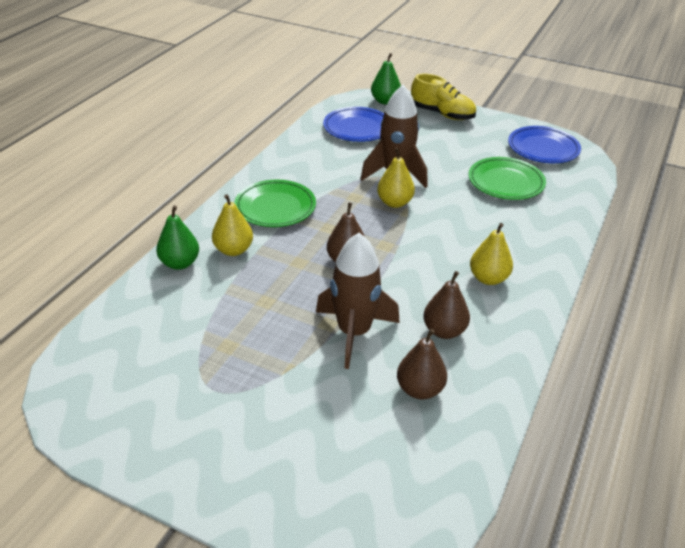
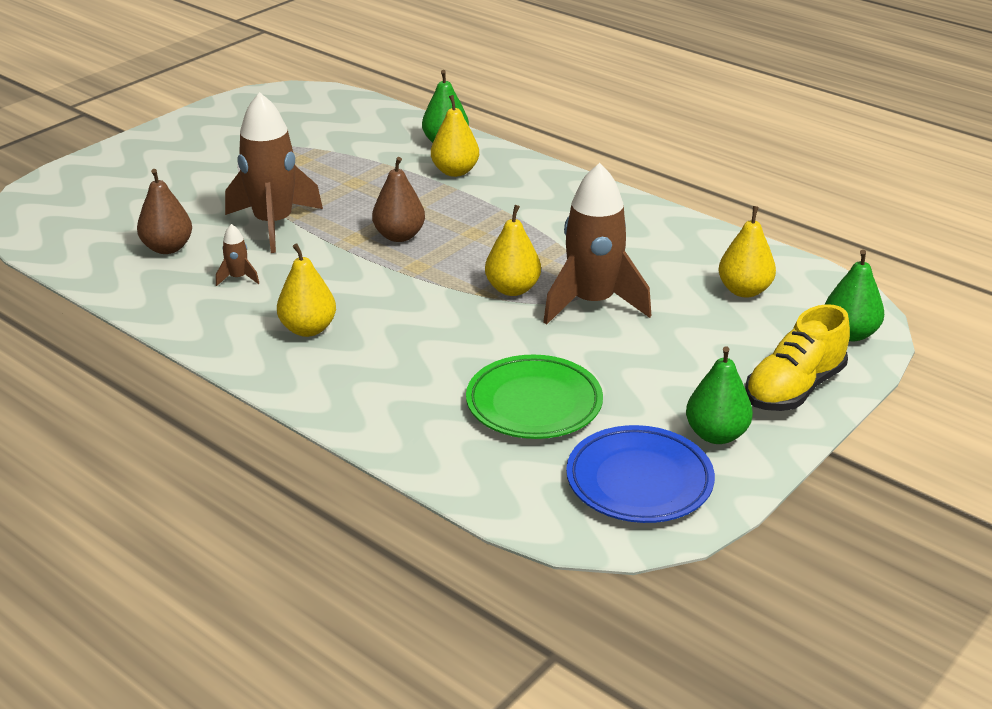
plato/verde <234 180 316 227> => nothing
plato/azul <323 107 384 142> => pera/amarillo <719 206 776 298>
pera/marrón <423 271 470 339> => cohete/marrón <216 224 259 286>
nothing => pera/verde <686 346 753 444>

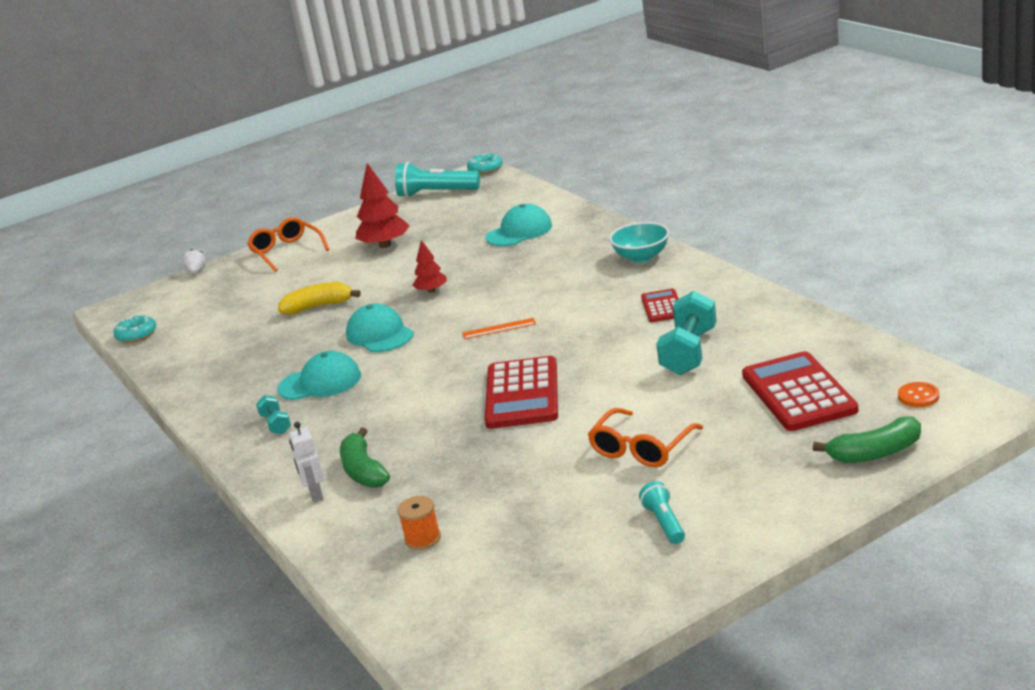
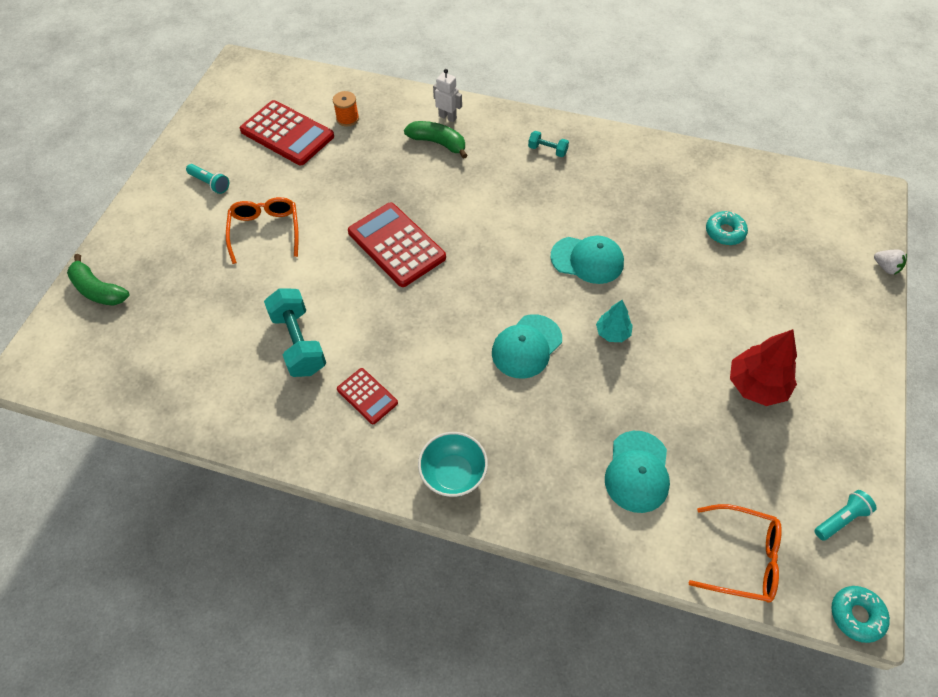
rosquilla/turquesa <113 315 156 343> => rosquilla/turquesa <706 211 748 245>, shifted
gafas/naranja <247 217 330 272> => gafas/naranja <689 504 782 603>, shifted
gorra/turquesa <277 351 361 400> => gorra/turquesa <492 314 562 379>, shifted
plátano/amarillo <278 282 361 315> => nothing
lámpara de mano/turquesa <395 162 480 198> => lámpara de mano/turquesa <814 490 877 541>, x0.55
árbol/rojo <413 240 447 293> => árbol/turquesa <596 300 633 342>
regla/naranja <462 318 536 339> => nothing
calculadora/rojo <742 351 858 431> => calculadora/rojo <240 100 334 165>, shifted
plátano/verde <813 416 921 463> => plátano/verde <67 254 129 306>, 90 degrees counterclockwise
botón/naranja <898 382 939 407> => nothing

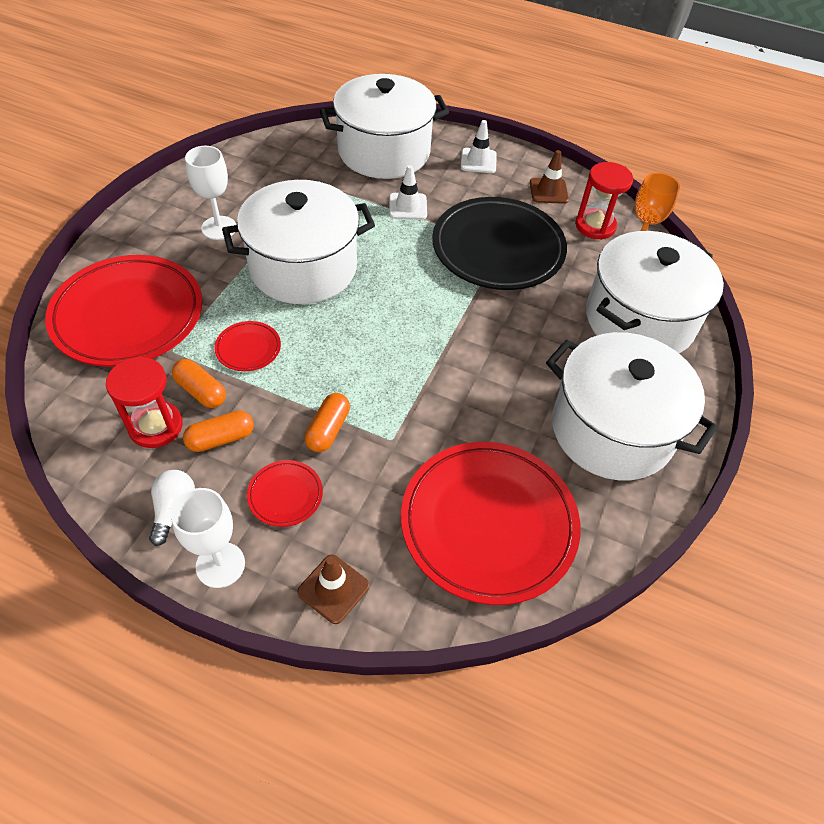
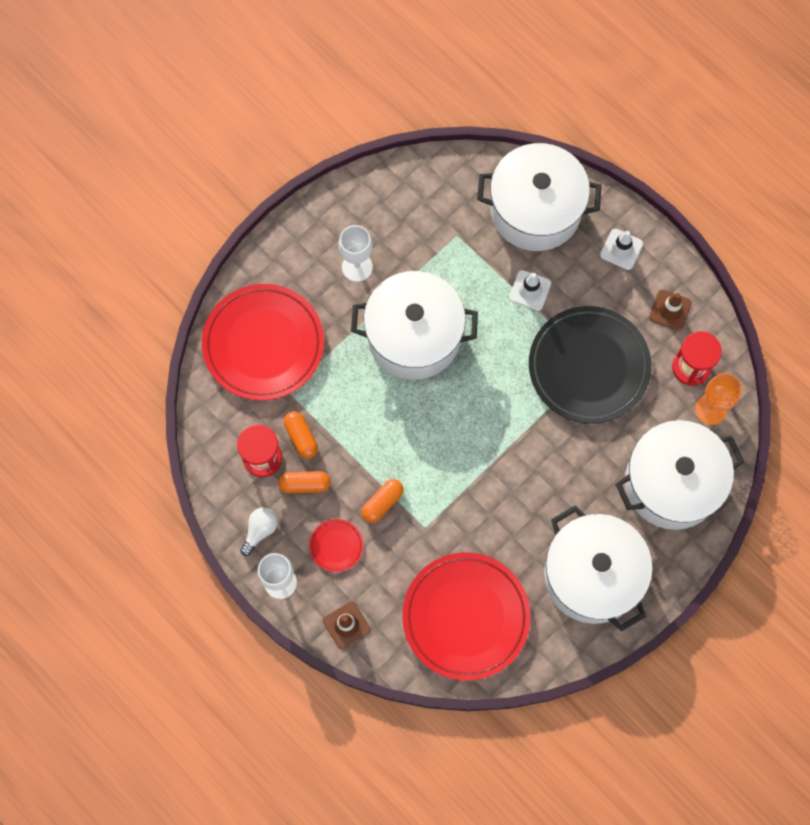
plato/rojo <214 321 281 371> => nothing

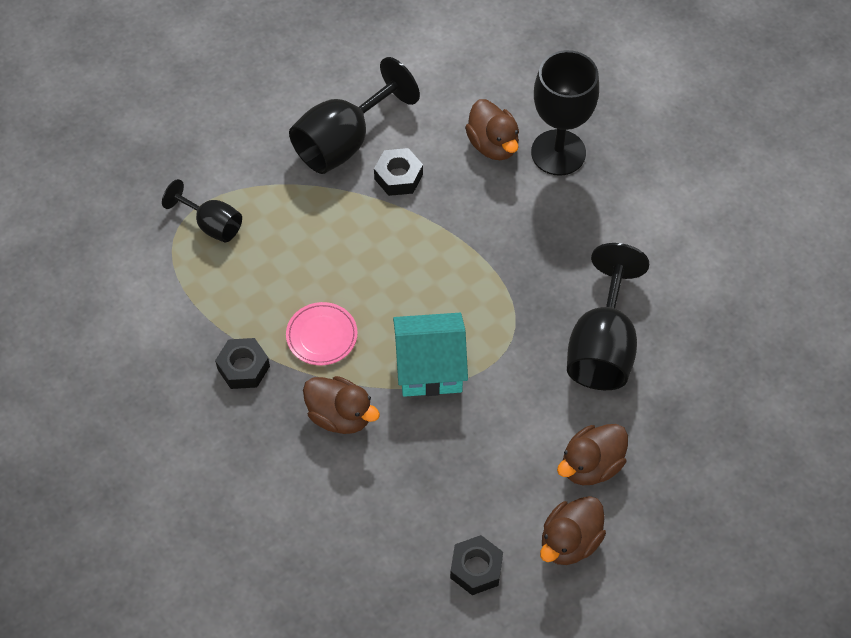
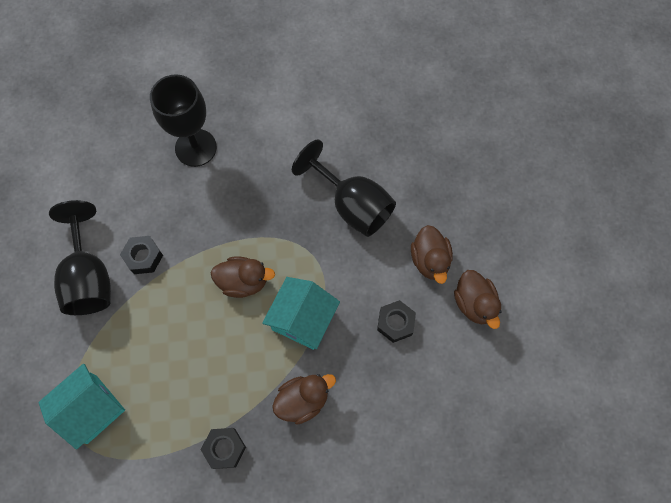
copa/negro <162 179 242 242> => casa/turquesa <38 363 125 450>
plato/rosa <286 302 358 365> => nothing
tuerca/negro <450 535 503 595> => tuerca/negro <377 300 416 343>, shifted
pato/marrón <465 99 519 160> => pato/marrón <211 257 275 298>, shifted

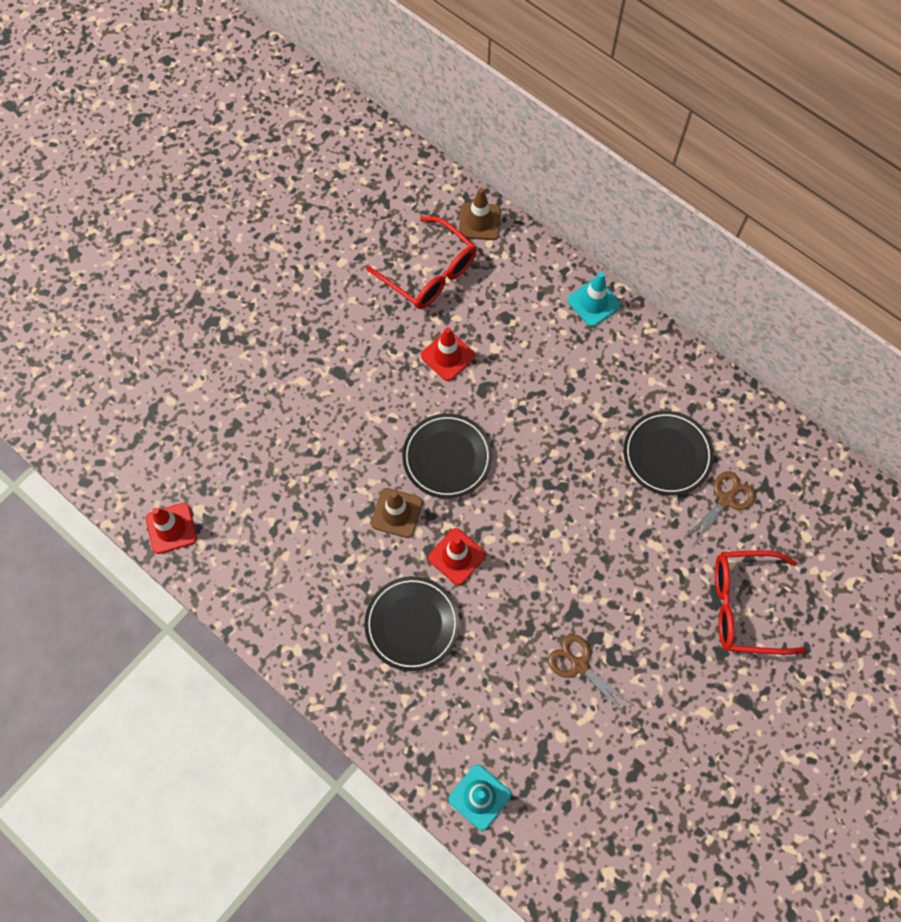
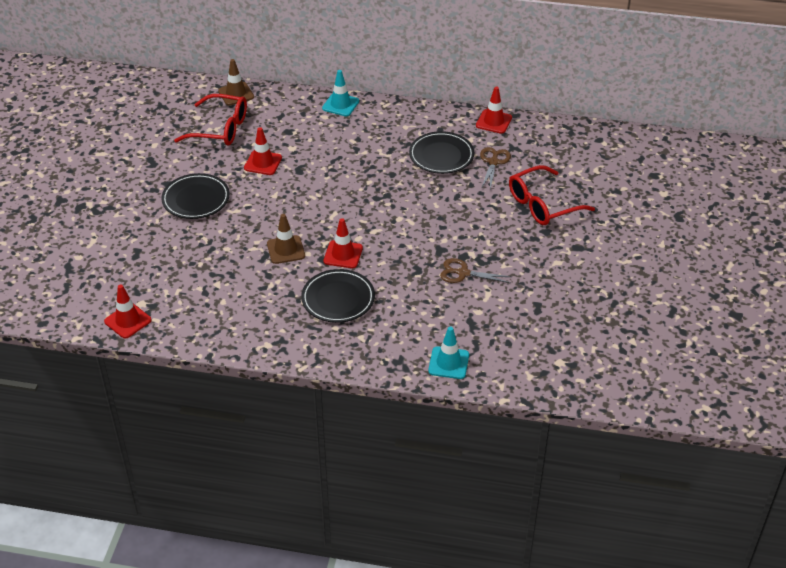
plato/negro <402 413 493 499> => plato/negro <161 173 230 219>, shifted
nothing => cono de tráfico/rojo <476 86 512 134>

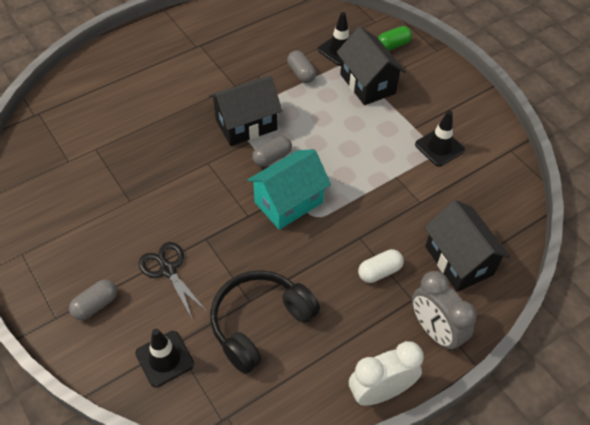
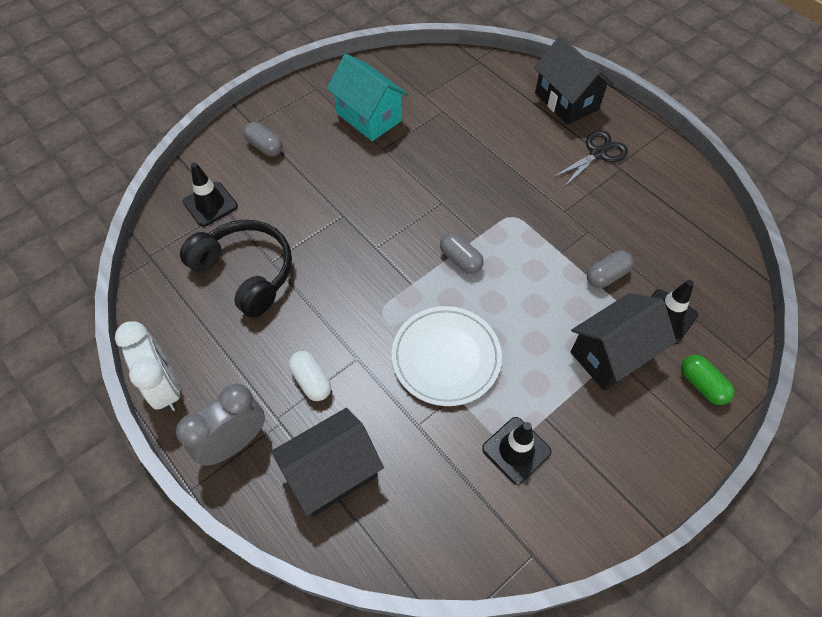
tijeras/negro <139 242 207 318> => tijeras/negro <554 130 628 187>, shifted
casa/negro <208 75 282 146> => casa/negro <534 36 614 125>, shifted
casa/turquesa <247 149 331 230> => casa/turquesa <327 54 408 141>, shifted
nothing => plato/blanco <392 306 502 406>

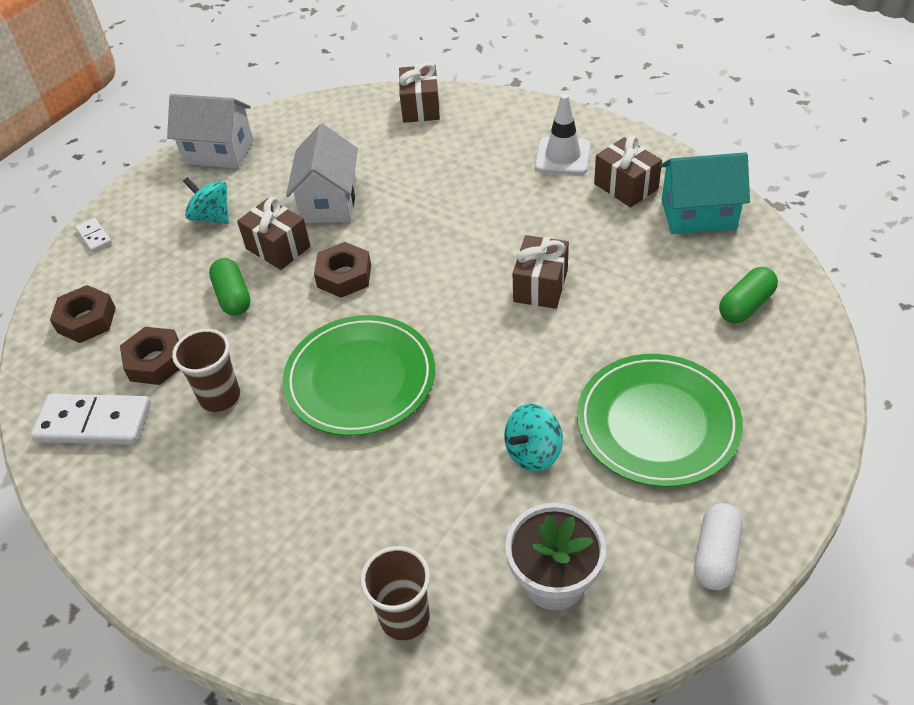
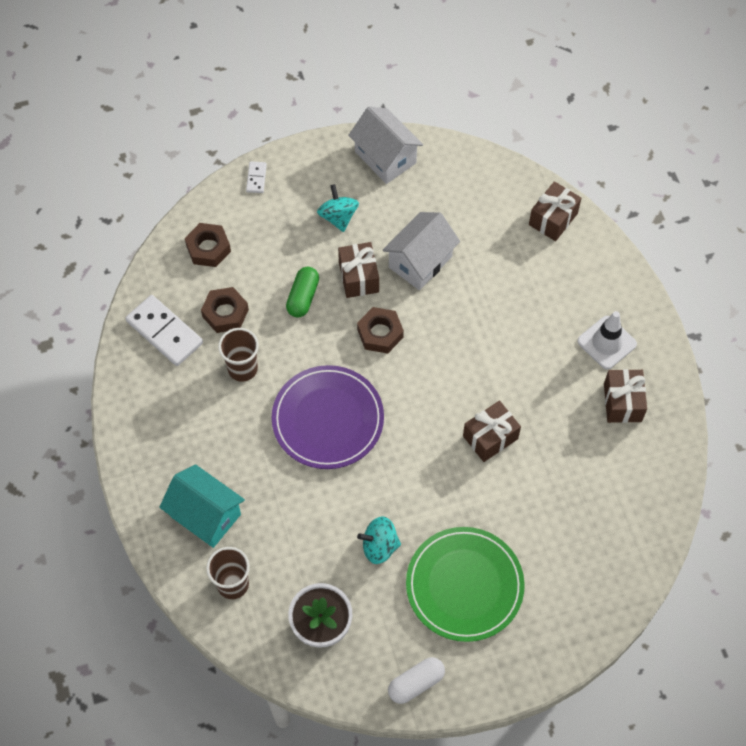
plato/verde <283 315 435 436> => plato/morado <272 365 384 469>
casa/turquesa <660 152 750 234> => casa/turquesa <159 465 245 548>, shifted
cápsula/verde <719 267 778 324> => nothing

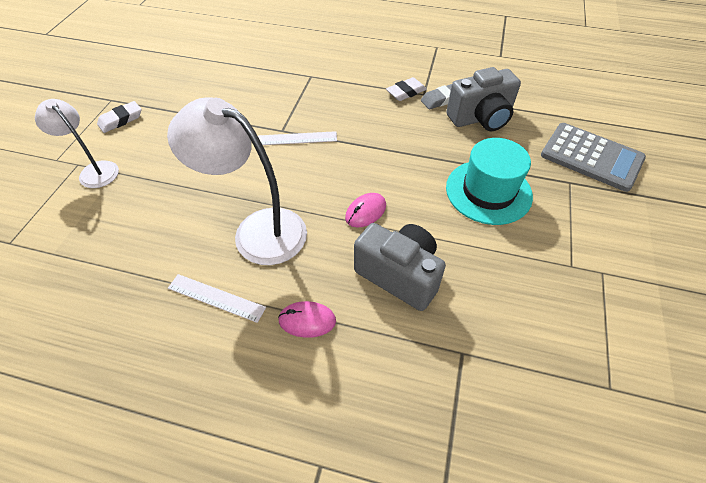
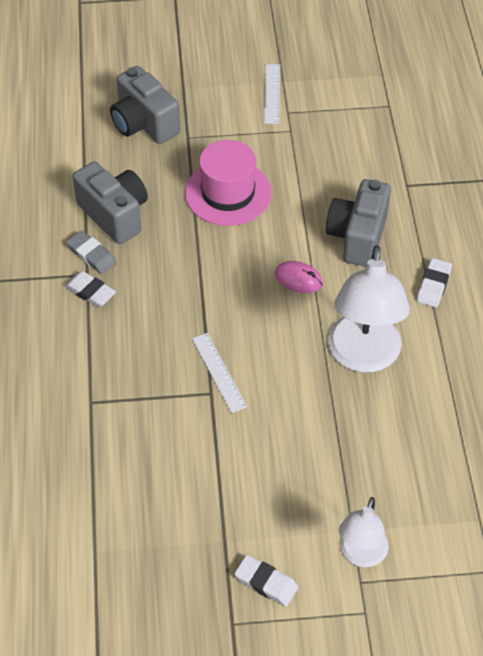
regla/blanco <168 274 266 323> => regla/blanco <264 64 280 124>, shifted
ratón/rosa <278 301 336 338> => goma de borrar/blanco <416 258 452 307>
sombrero/turquesa <446 138 533 225> => sombrero/rosa <185 140 272 226>
calculadora/gris <541 123 646 192> => cámara/gris <110 66 180 144>

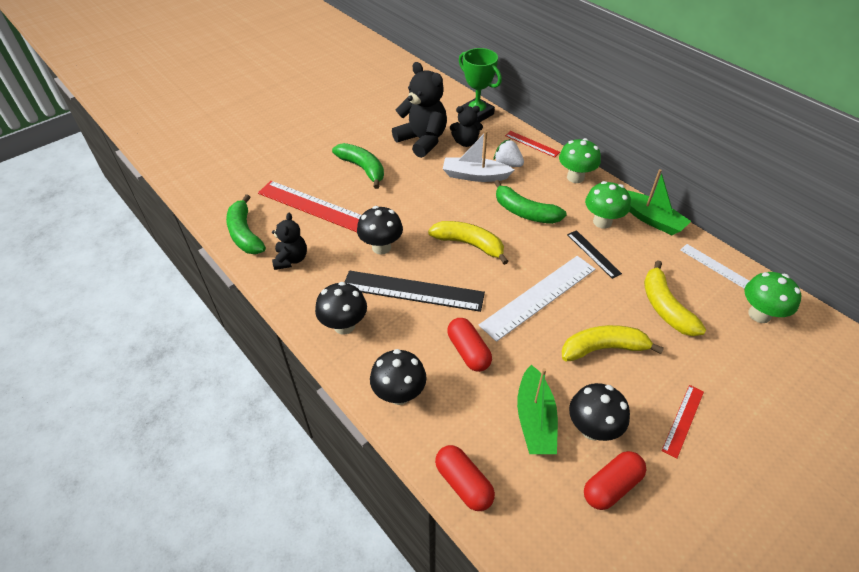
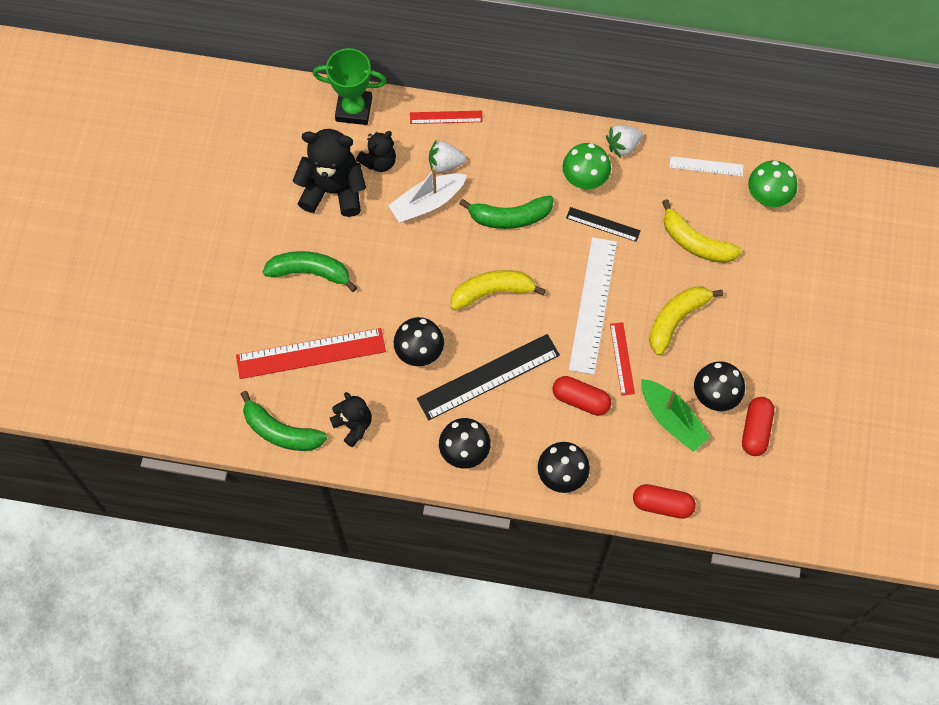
seta/verde <559 138 601 183> => nothing
barco/verde <628 169 691 235> => fresa/blanco <606 125 643 158>
regla/rojo <662 385 704 459> => regla/rojo <610 322 635 395>, shifted

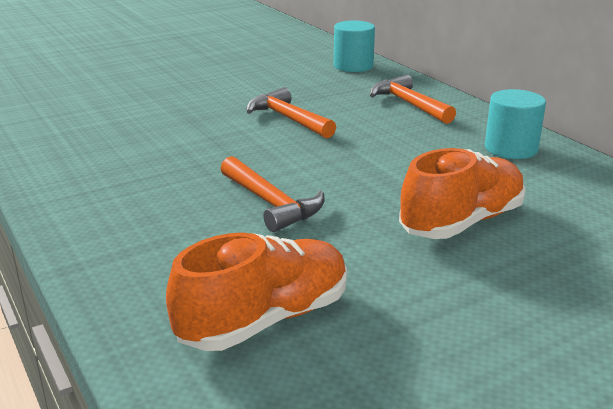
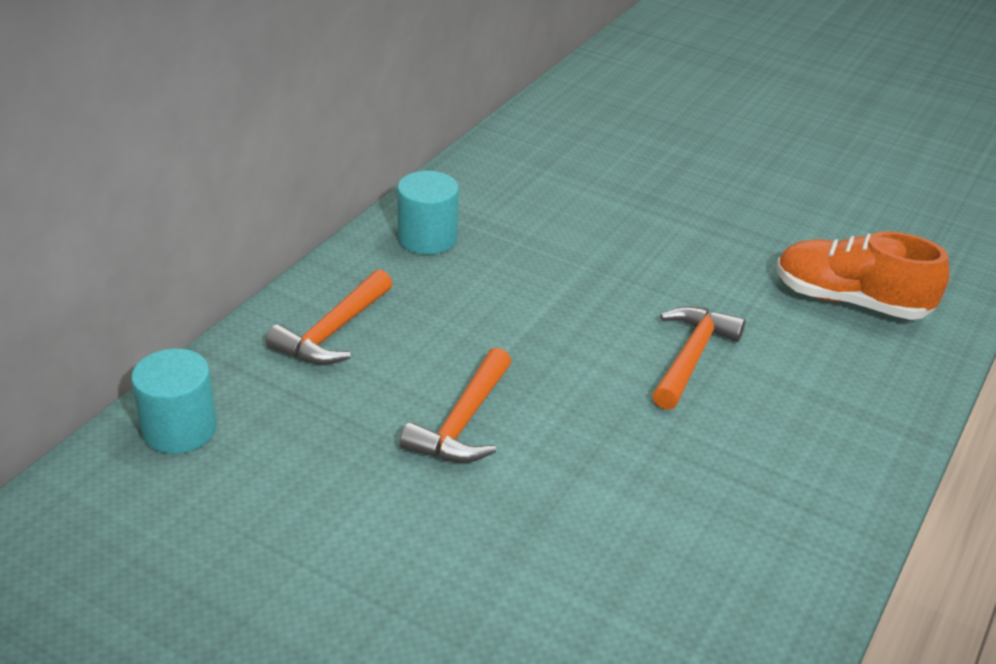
zapato/naranja <399 148 526 239> => nothing

